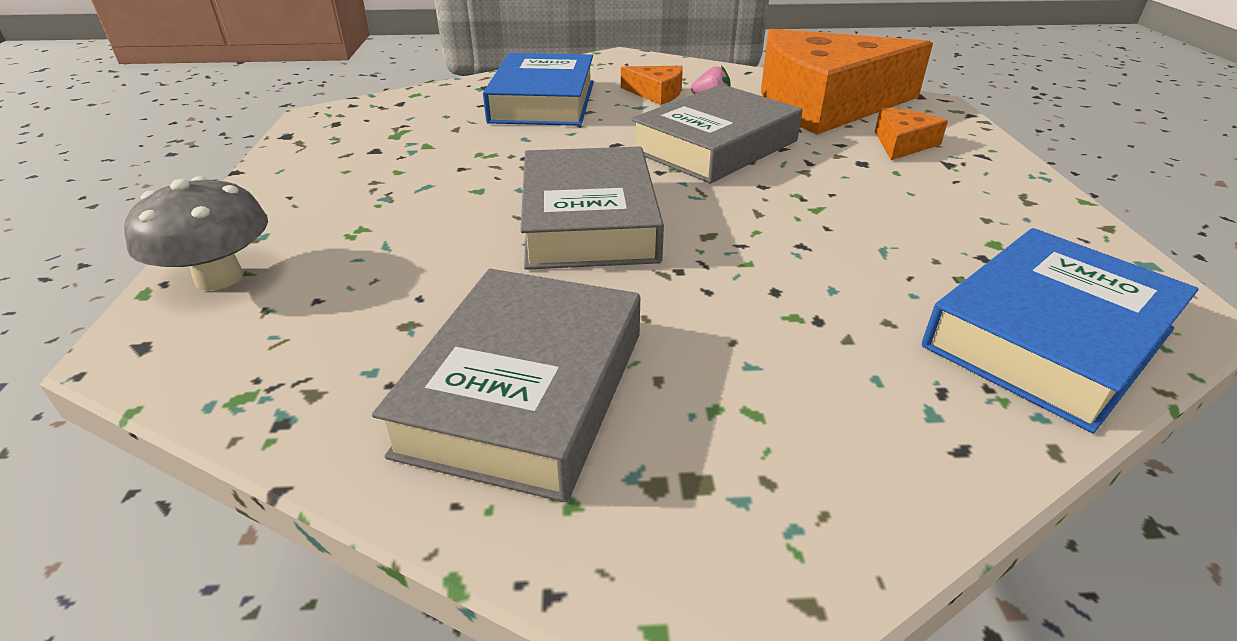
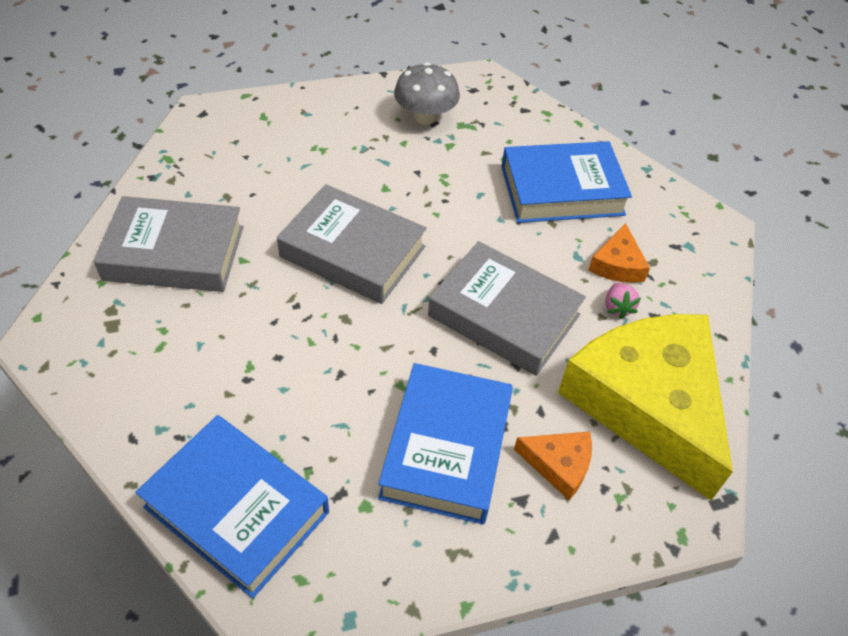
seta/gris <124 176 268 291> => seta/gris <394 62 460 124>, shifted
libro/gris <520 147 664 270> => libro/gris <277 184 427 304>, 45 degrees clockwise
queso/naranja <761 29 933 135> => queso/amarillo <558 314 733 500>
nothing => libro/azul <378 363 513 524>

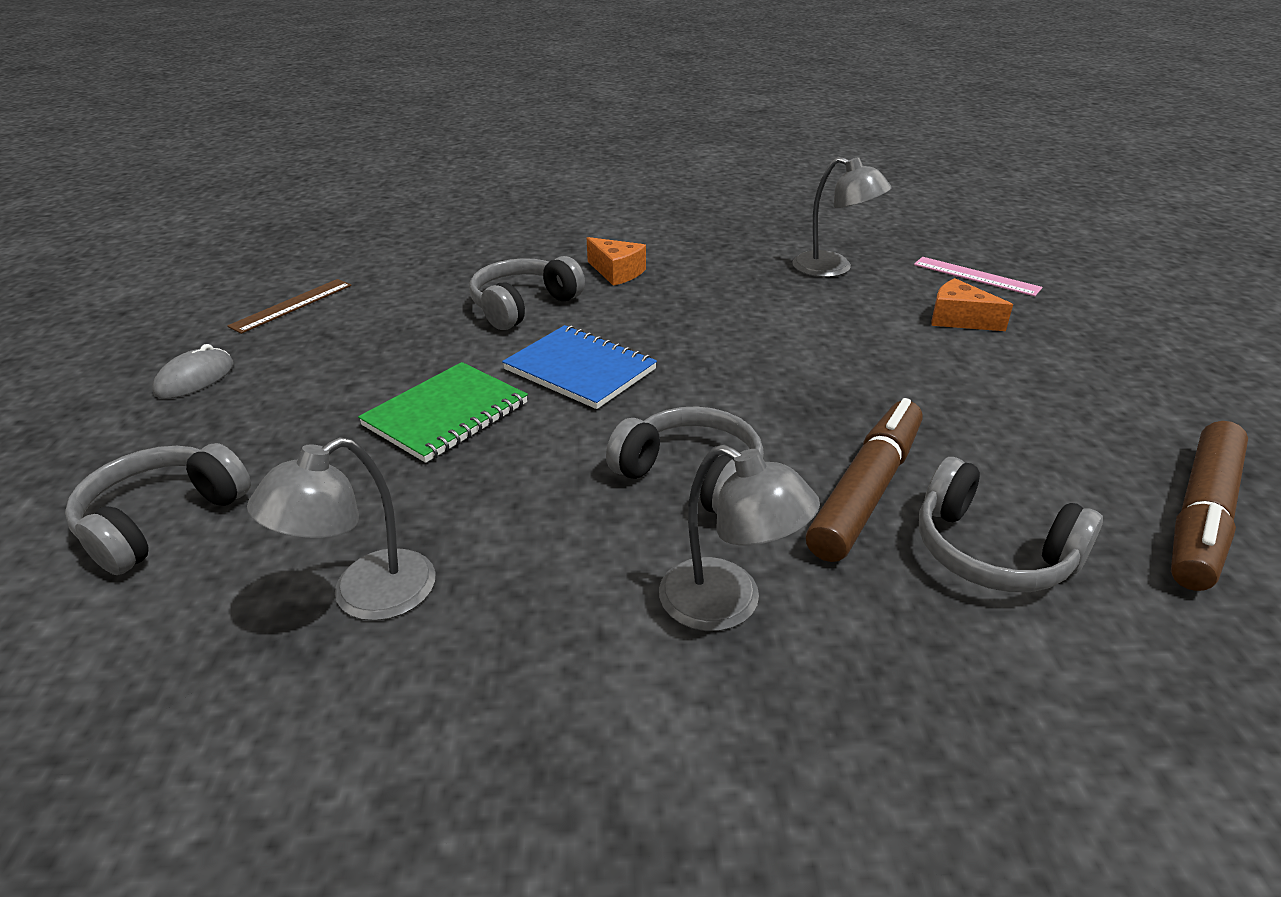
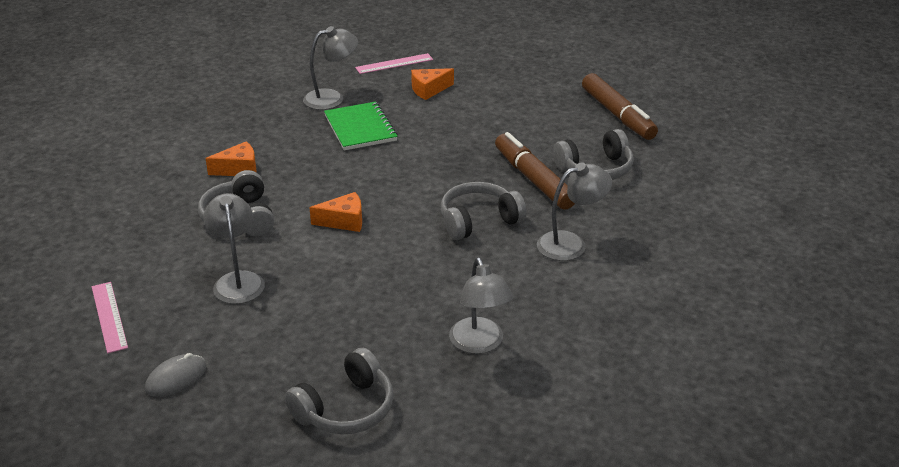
auriculares/gris <65 443 251 575> => auriculares/gris <285 348 393 435>, 105 degrees counterclockwise
ratón/gris <152 344 234 399> => ratón/gris <145 353 206 397>, 75 degrees clockwise
regla/marrón <227 279 351 334> => regla/rosa <92 282 128 353>
cuaderno/verde <358 362 528 463> => cuaderno/verde <324 101 398 150>, shifted
cuaderno/azul <502 325 657 409> => queso/naranja <309 192 362 232>
nothing => lámpara/gris <203 193 265 304>

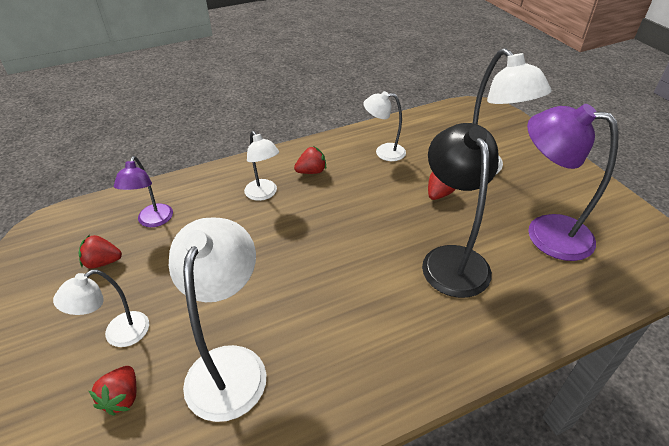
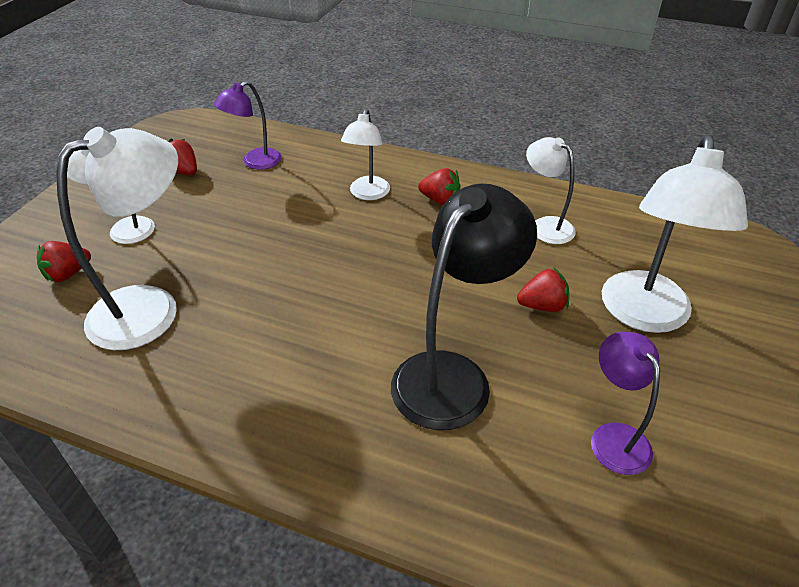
lámpara/morado <527 104 619 261> => lámpara/morado <591 332 660 475>, x0.56

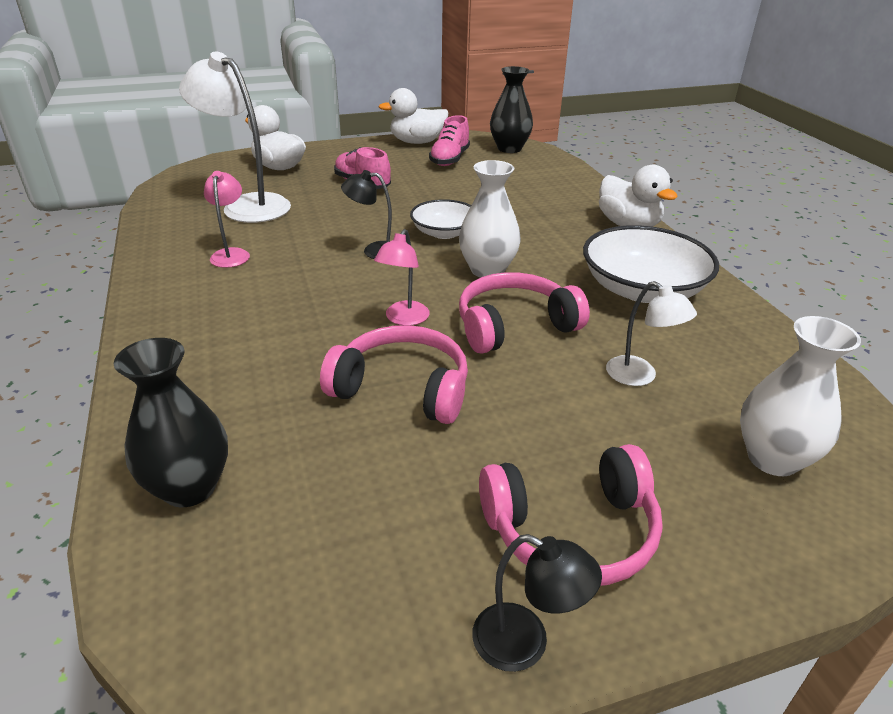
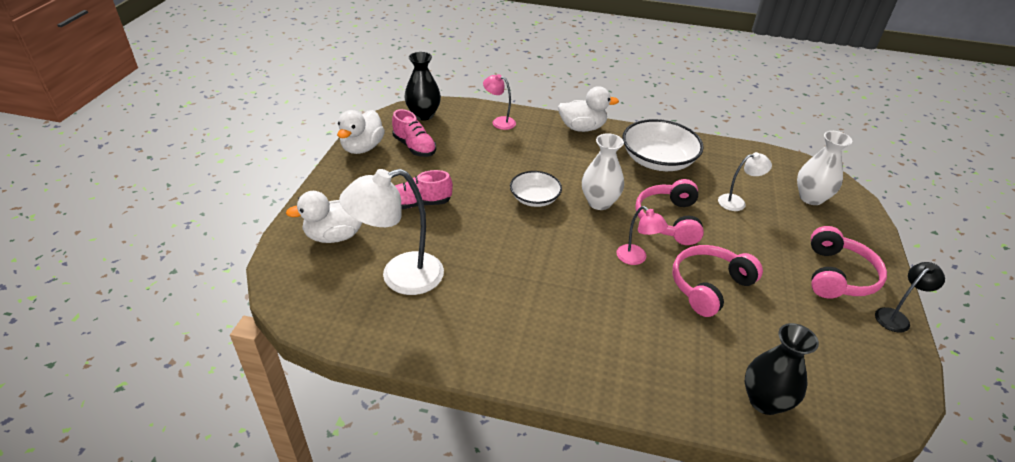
lámpara/rosa <204 171 250 268> => lámpara/rosa <483 74 516 130>, shifted
lámpara/negro <341 170 392 259> => nothing

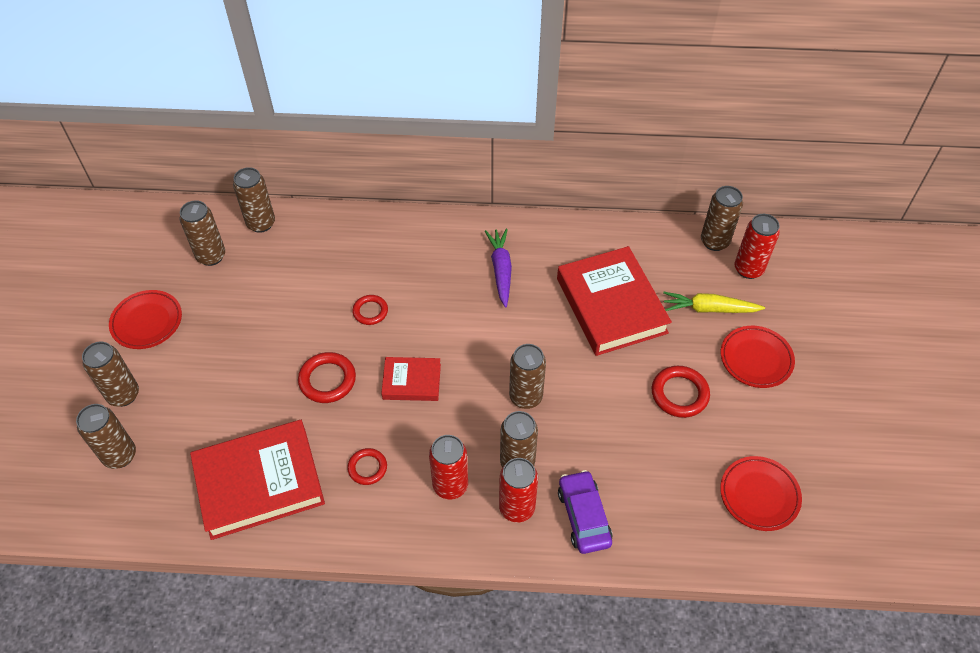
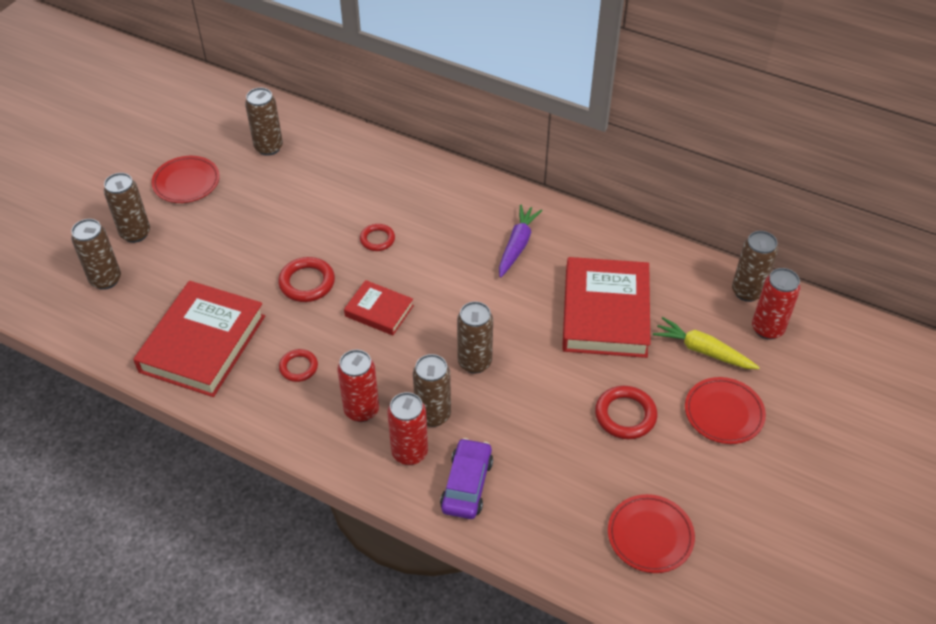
libro/rojo <190 420 325 540> => libro/rojo <133 281 265 397>, 75 degrees counterclockwise
lata/marrón <233 167 275 233> => nothing

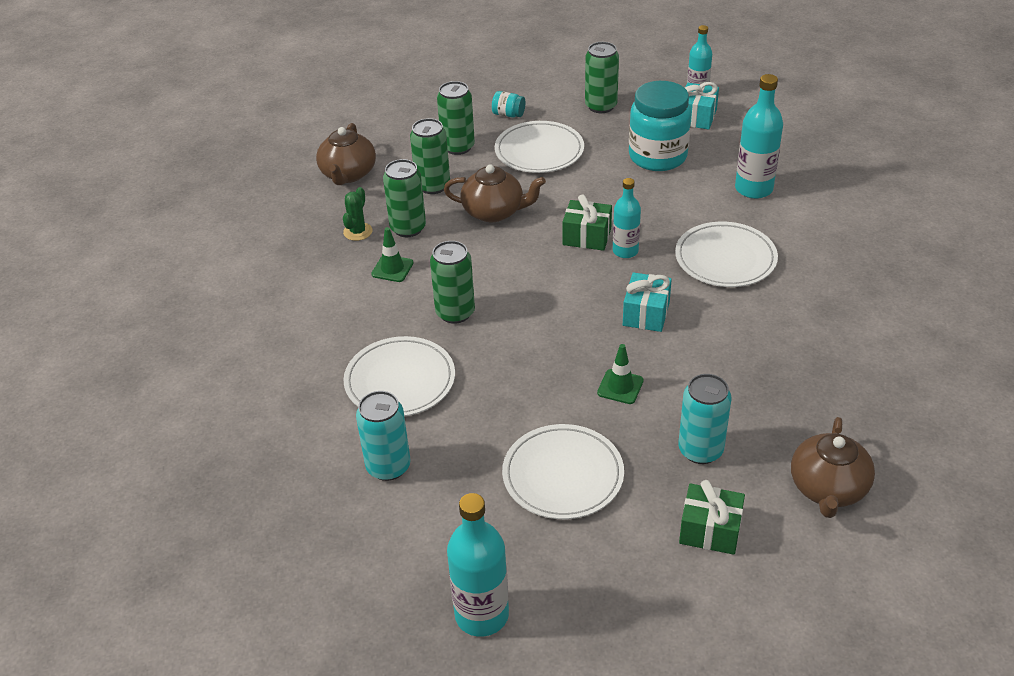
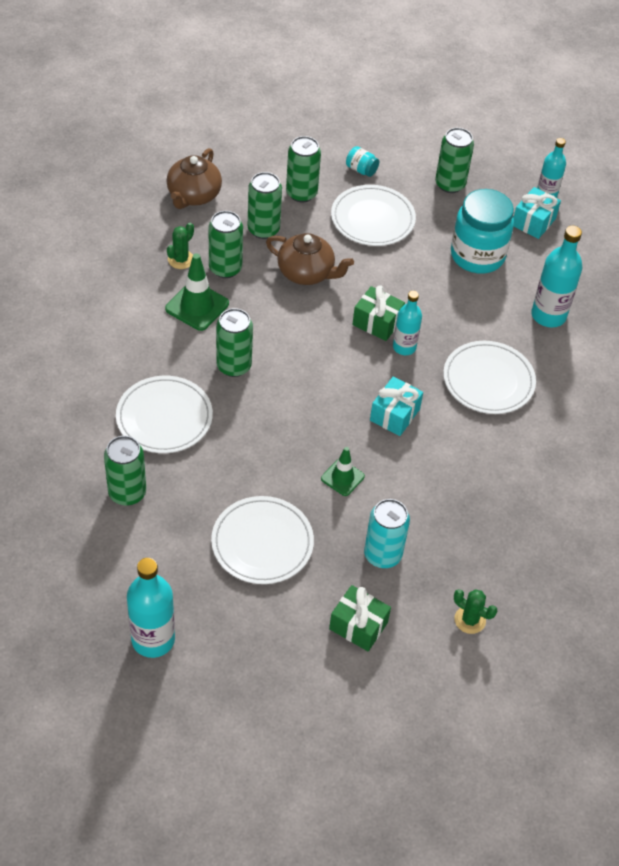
lata/turquesa <356 391 411 481> => lata/verde <104 436 146 506>
cono de tráfico/verde <371 227 414 282> => cono de tráfico/verde <165 253 229 331>, x1.59
tetera/marrón <791 417 875 518> => cactus/verde <454 589 497 634>

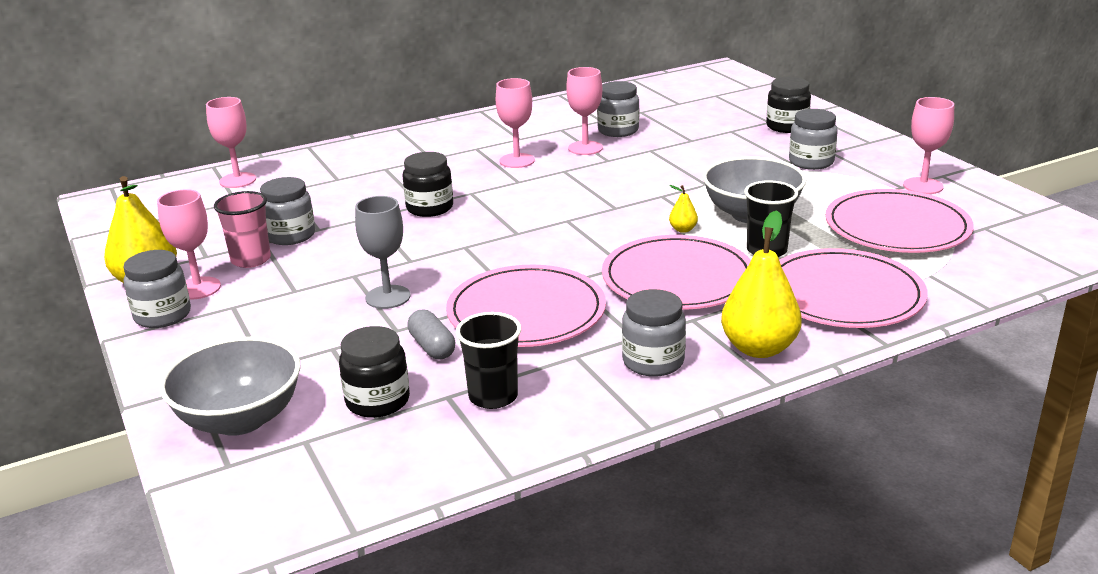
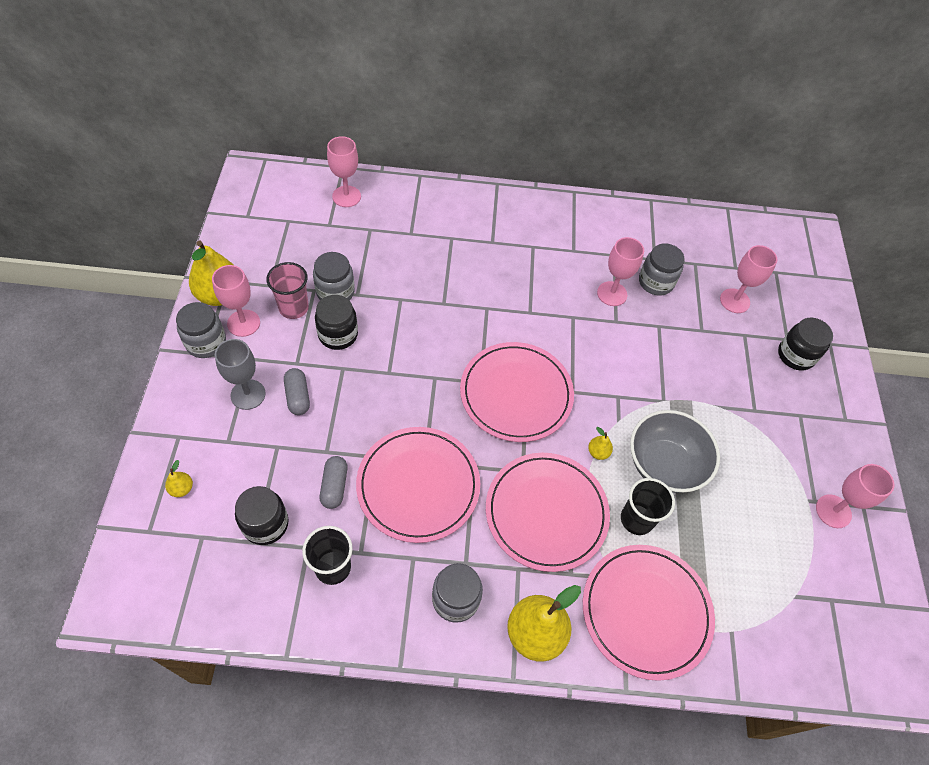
cuenco/gris <159 337 301 436> => pera/amarillo <165 460 193 497>
copa/gris <355 196 411 309> => copa/gris <215 339 266 410>, shifted
tarro/negro <402 152 453 217> => tarro/negro <315 295 358 350>, shifted
copa/rosa <496 78 535 168> => copa/rosa <720 245 778 313>, shifted
tarro/gris <789 109 838 170> => nothing
plato/rosa <825 189 974 253> => plato/rosa <460 342 574 442>, shifted
nothing => cápsula/gris <284 368 310 415>

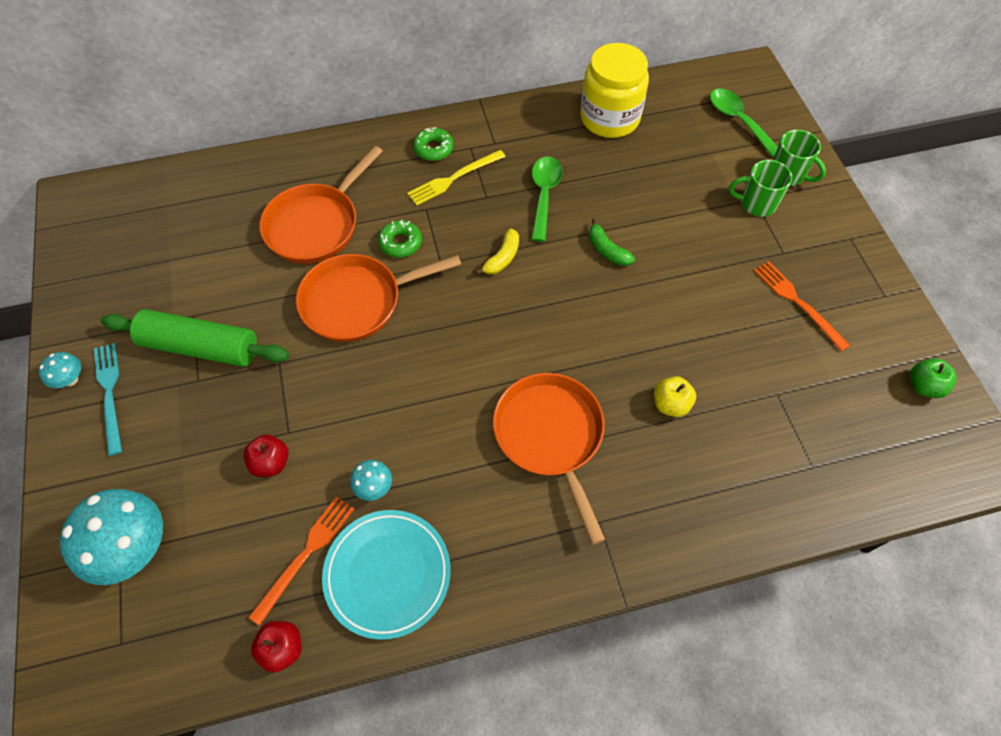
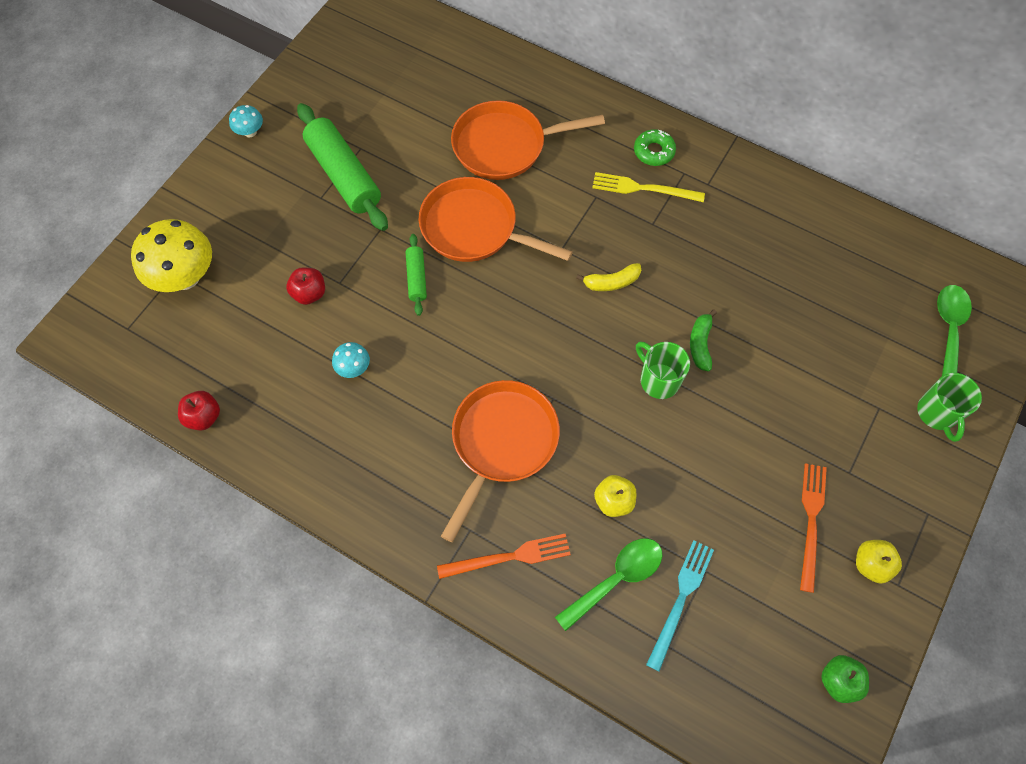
seta/turquesa <60 489 163 585> => seta/amarillo <131 219 212 292>
tenedor/turquesa <94 343 122 456> => tenedor/turquesa <646 540 714 671>, shifted
tenedor/naranja <248 497 354 626> => tenedor/naranja <437 534 571 579>, shifted
plato/turquesa <322 510 451 640> => nothing
rosquilla/verde <378 220 422 258> => nothing
cuchara/verde <531 156 563 242> => cuchara/verde <555 538 662 631>, shifted
tarro/amarillo <580 43 649 138> => nothing
taza/verde <729 160 792 217> => taza/verde <636 342 690 399>, shifted
nothing => rodillo/verde <405 234 427 316>
nothing => manzana/amarillo <856 540 902 584>

